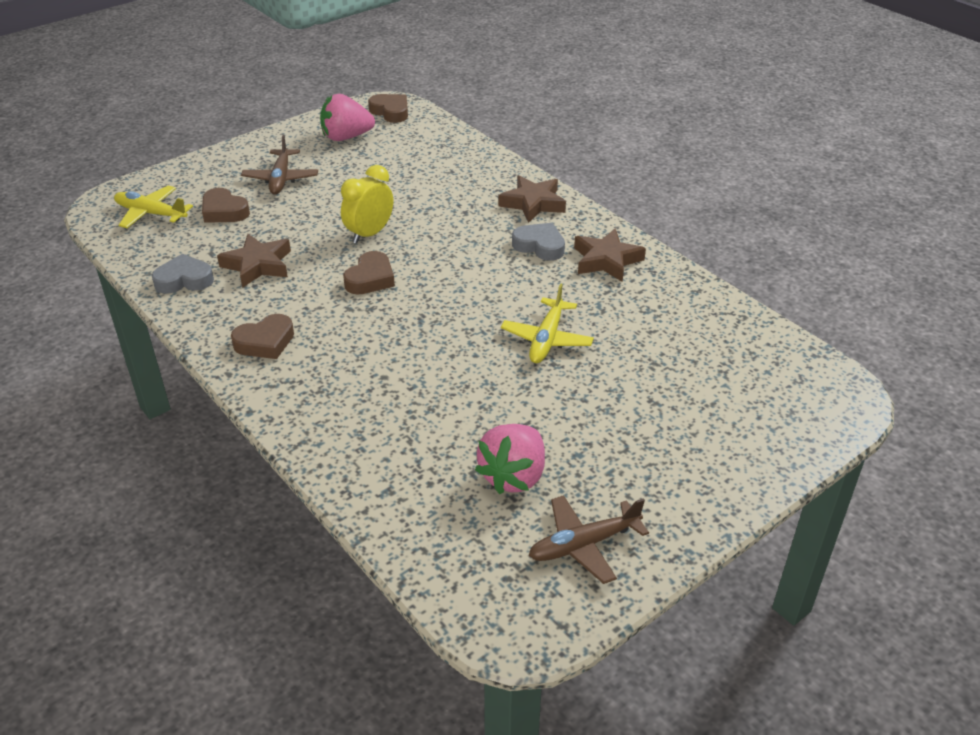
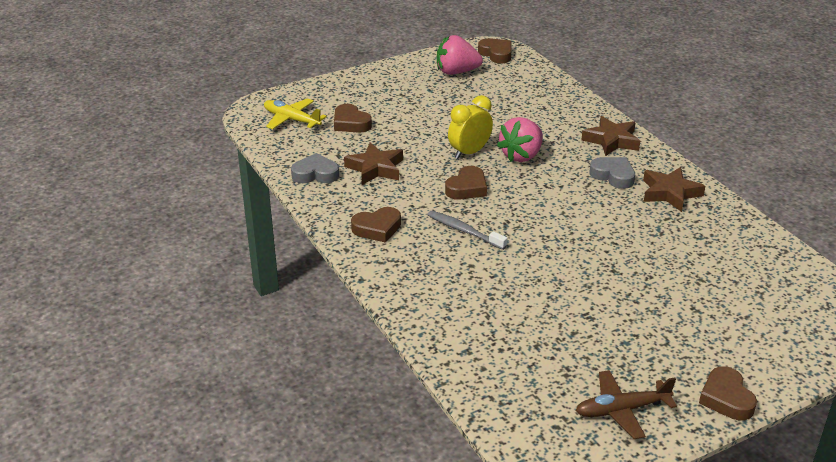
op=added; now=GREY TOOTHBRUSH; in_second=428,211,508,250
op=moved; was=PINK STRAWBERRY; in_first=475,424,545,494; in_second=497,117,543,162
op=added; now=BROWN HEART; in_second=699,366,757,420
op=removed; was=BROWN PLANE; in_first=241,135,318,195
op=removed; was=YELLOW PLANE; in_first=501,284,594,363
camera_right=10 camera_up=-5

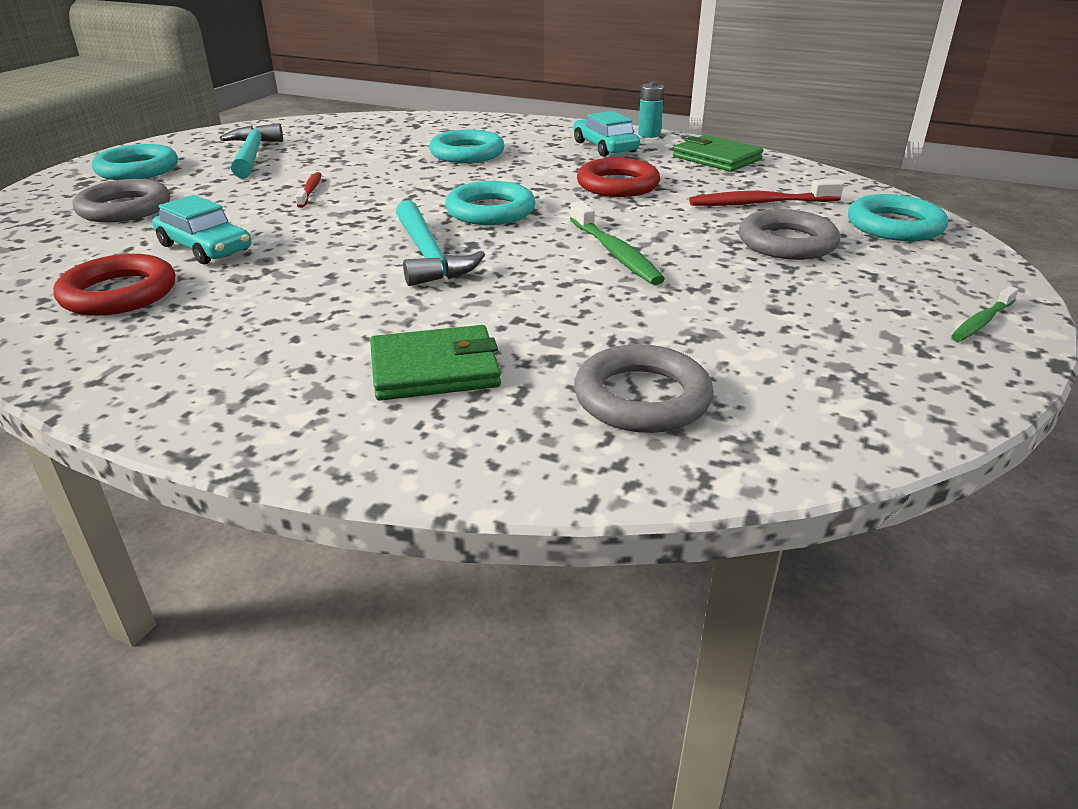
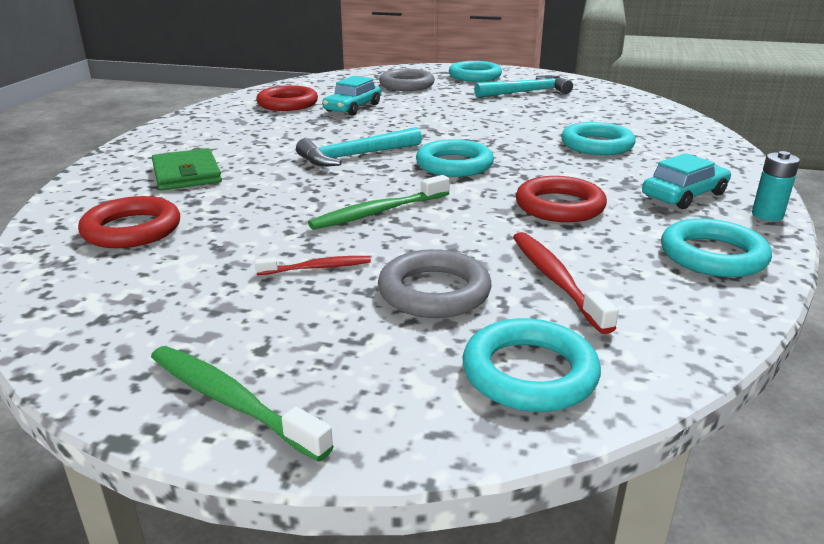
op=recoloured; was=GREY RING; now=RED RING; in_first=574,344,714,433; in_second=78,196,180,248
op=resized; was=GREEN TOOTHBRUSH; in_first=951,286,1019,341; in_second=151,346,334,461; ratio=1.63
op=moved; was=RED TOOTHBRUSH; in_first=296,172,322,208; in_second=255,256,371,275
op=replaced; was=GREEN WALLET; now=TURQUOISE RING; in_first=673,135,763,172; in_second=661,218,772,277
camera_right=80 camera_up=-5

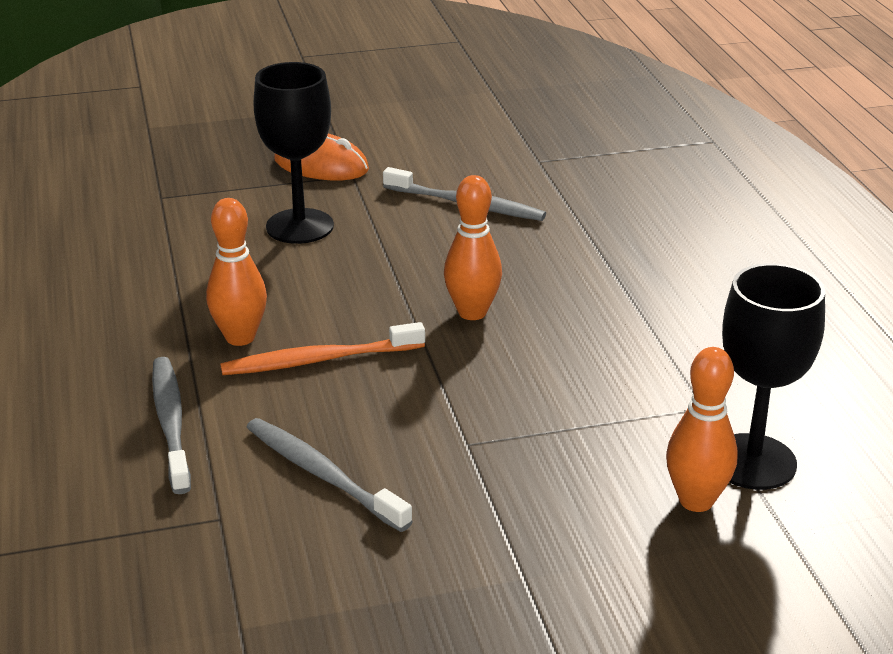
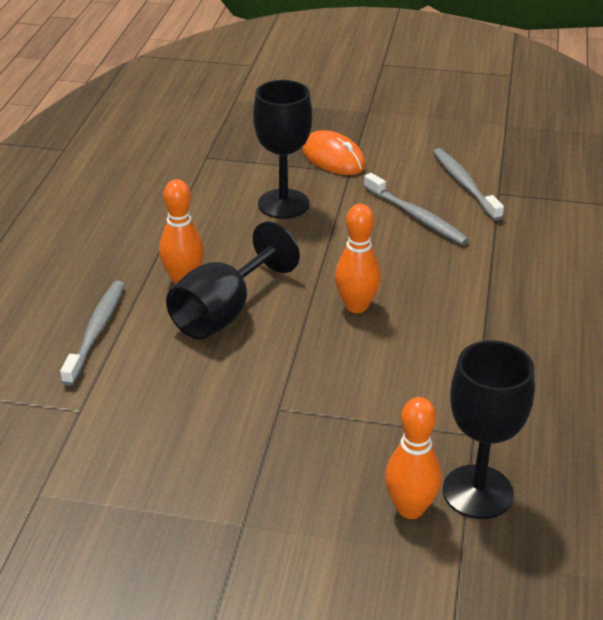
op=replaced; was=ORANGE TOOTHBRUSH; now=BLACK GOBLET; in_first=220,322,425,375; in_second=166,221,300,340
op=moved; was=GREY TOOTHBRUSH; in_first=247,418,413,532; in_second=433,148,504,221
camera_right=25 camera_up=5

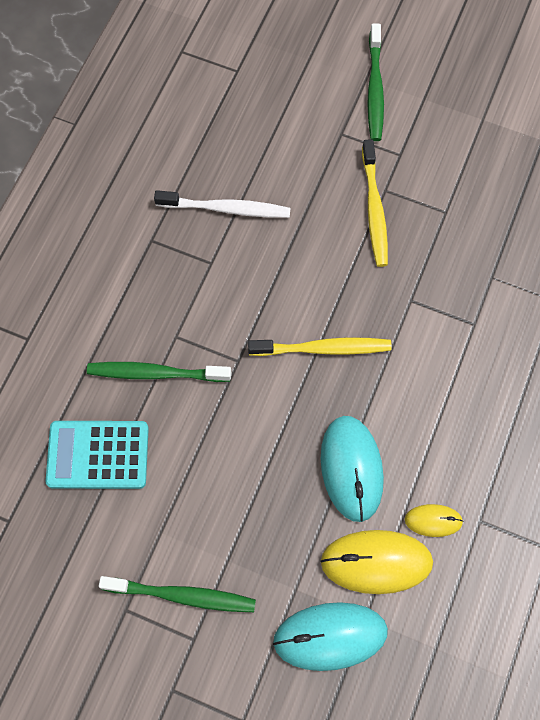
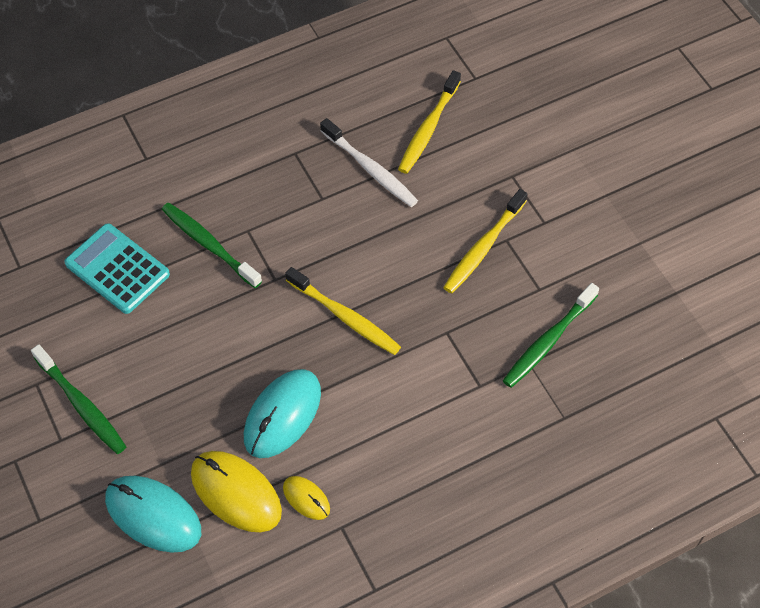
op=added; now=YELLOW TOOTHBRUSH; in_second=398,70,461,174
op=moved; was=GREEN TOOTHBRUSH; in_first=367,24,384,141; in_second=503,283,599,388
camera_right=40 camera_up=-10

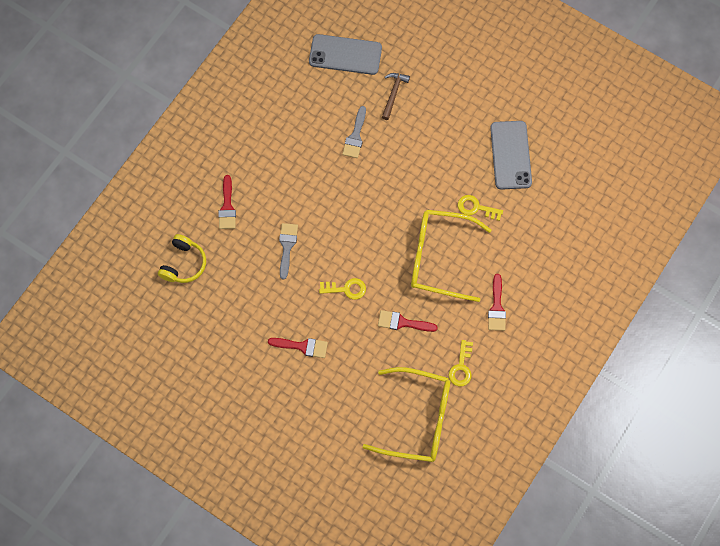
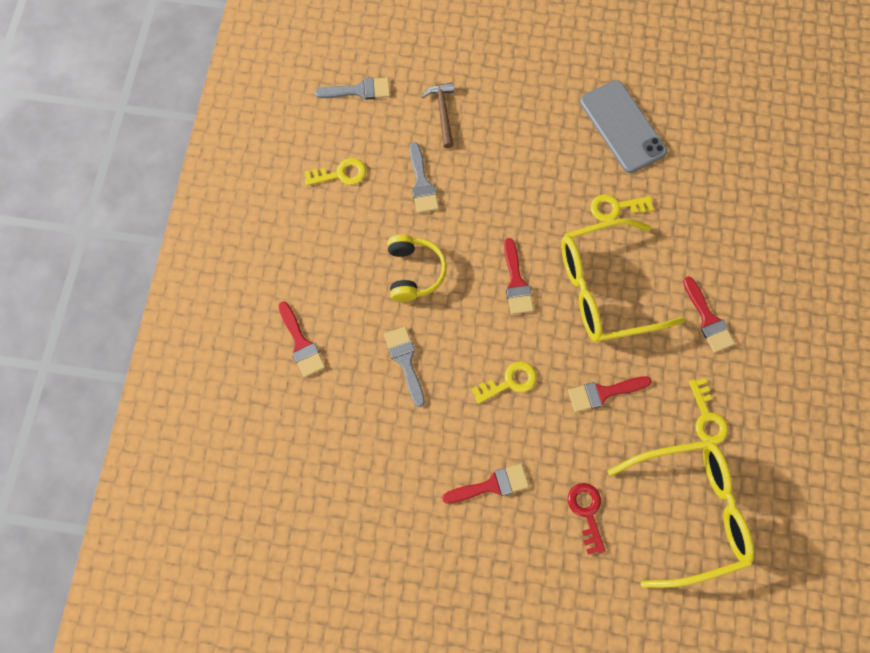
op=added; now=YELLOW KEY; in_second=304,158,366,186
op=replaced; was=GREY PHONE; now=GREY BRUSH; in_first=309,34,382,75; in_second=315,77,390,100
op=moved; was=YELLOW HEADPHONES; in_first=158,234,206,283; in_second=387,235,447,302
op=added; now=RED BRUSH; in_second=504,238,534,315
op=added; now=RED KEY; in_second=568,483,605,555
camera_right=-25 camera_up=0

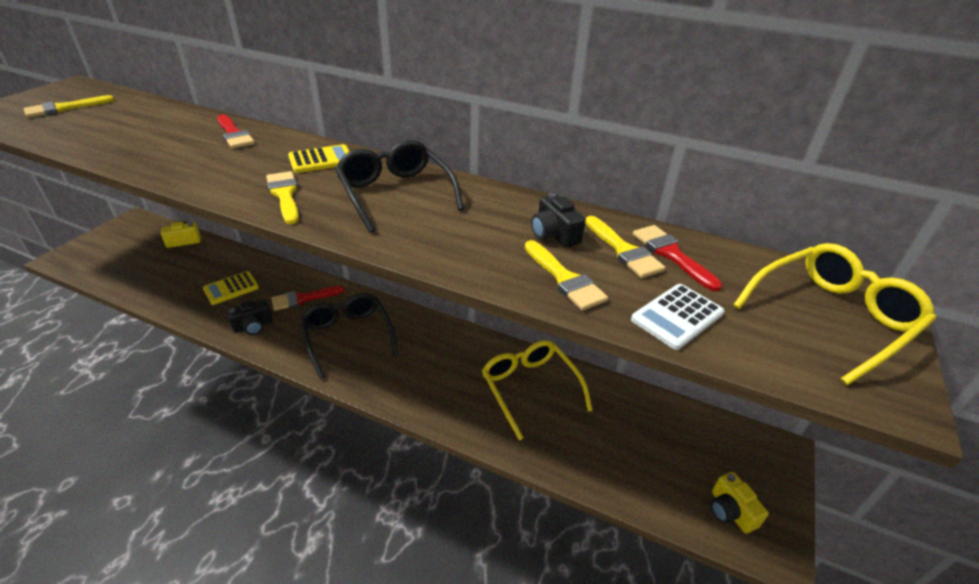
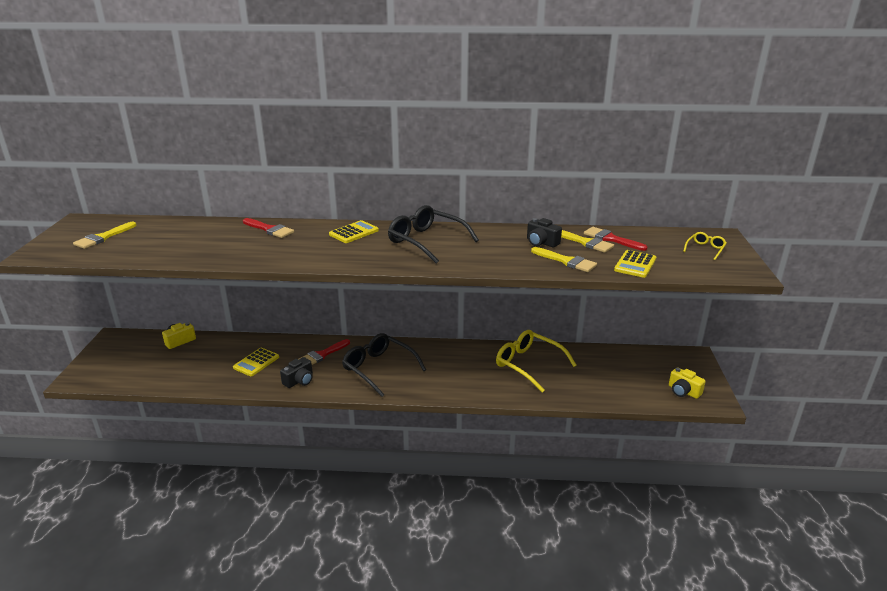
op=recoloured; was=WHITE CALCULATOR; now=YELLOW CALCULATOR; in_first=631,284,725,350; in_second=614,250,656,278
op=resized; was=YELLOW GLASSES; in_first=733,243,936,385; in_second=683,232,727,260; ratio=0.47
op=removed; was=YELLOW BRUSH; in_first=266,171,299,224
camera_right=-20 camera_up=-10

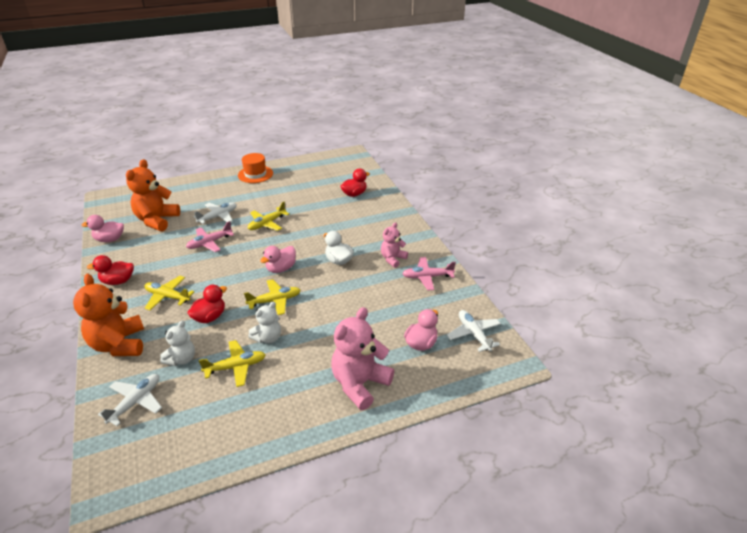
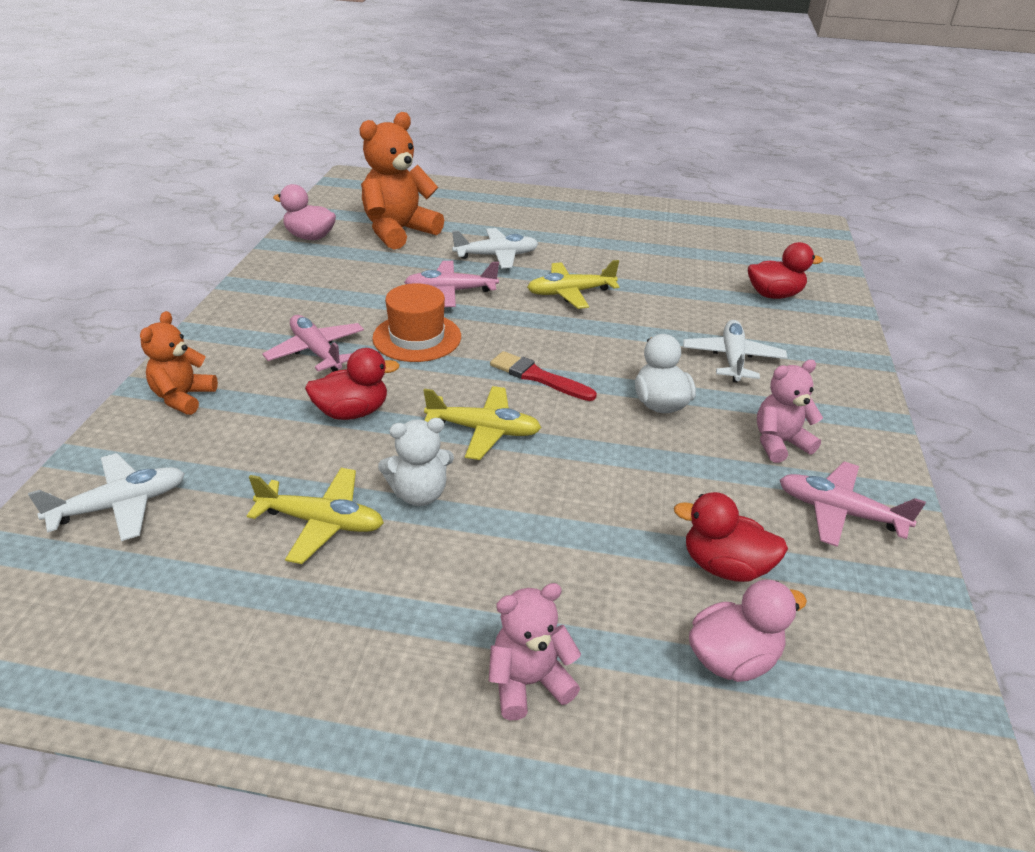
op=resized; was=ORANGE TEDDY BEAR; in_first=73,274,144,356; in_second=140,311,218,415; ratio=0.58
op=recoloured; was=YELLOW PLANE; now=PINK PLANE; in_first=144,276,194,310; in_second=262,315,364,372
op=moved; was=ORANGE HAT; in_first=238,153,273,183; in_second=372,283,461,362
op=resized; was=PINK TEDDY BEAR; in_first=331,307,394,410; in_second=489,583,581,720; ratio=0.58
op=replaced; was=PINK DUCK; now=RED BRUSH; in_first=260,246,296,273; in_second=490,351,597,401
op=moved; was=RED DUCK; in_first=87,255,134,285; in_second=674,492,788,582
op=moved; was=WHITE PLANE; in_first=447,310,501,352; in_second=683,320,787,383
op=removed; was=WHITE TEDDY BEAR; in_first=160,320,195,366
camera_right=30 camera_up=0

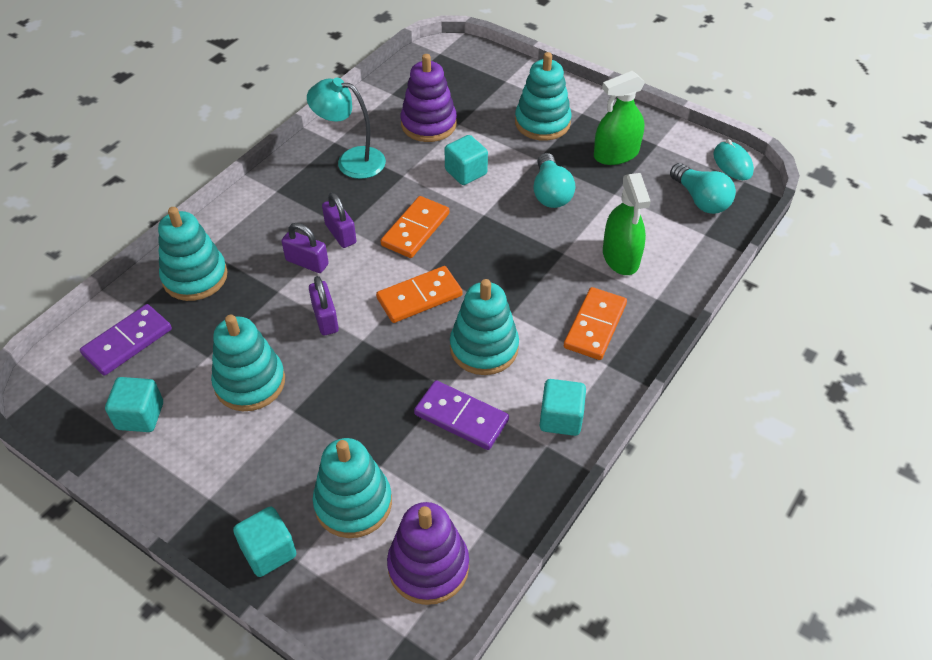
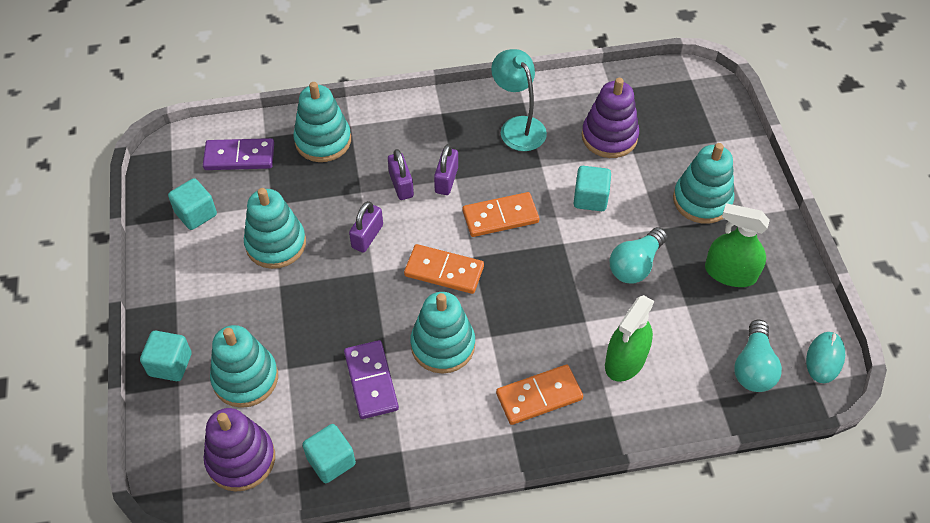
op=moved; was=TURQUOISE CUBE; in_first=540,379,586,436; in_second=302,424,356,483
camera_right=45 camera_up=5

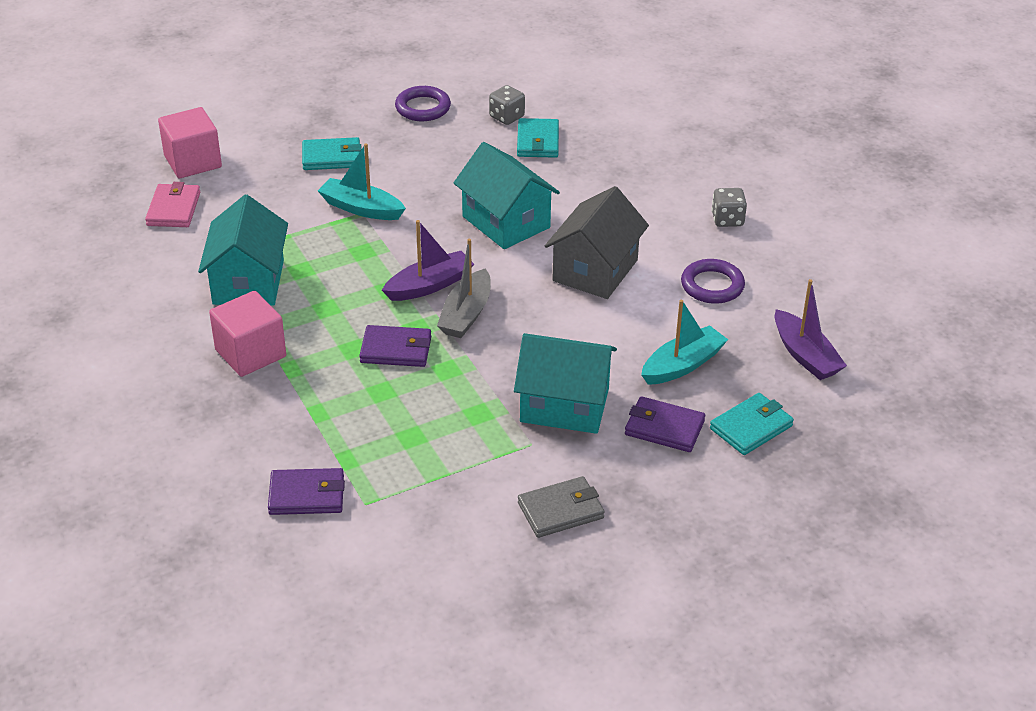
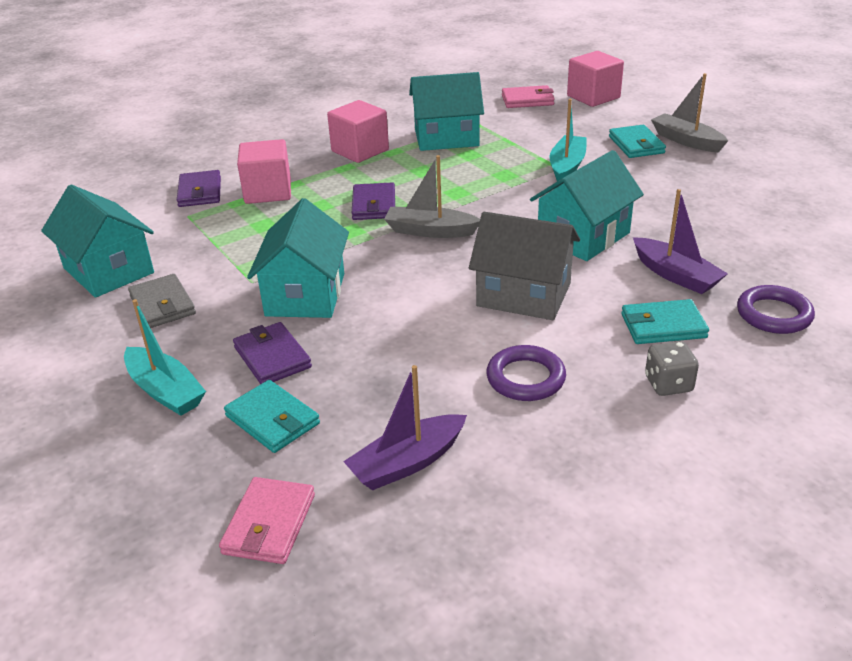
op=added; now=TURQUOISE HOUSE; in_second=41,185,154,298
op=moved; was=TURQUOISE BOAT; in_first=641,300,728,385; in_second=124,299,206,416
op=added; now=PINK WALLET; in_second=219,477,315,564
op=turned; was=PURPLE WALLET; in_first=625,396,705,452; in_second=233,322,312,384; clockwise=-45
op=added; now=PINK CUBE; in_second=237,139,291,204
op=moved; was=TURQUOISE WALLET; in_first=517,118,559,158; in_second=621,299,709,344
op=moved; was=PURPLE BOAT; in_first=382,220,474,301; in_second=633,189,728,294
op=added; now=GREY BOAT; in_second=651,73,728,153
op=moved; was=PURPLE RING; in_first=395,86,451,121; in_second=737,285,815,334
op=removed; was=GREY DICE; in_first=489,85,525,125
camera_right=85 camera_up=-5

